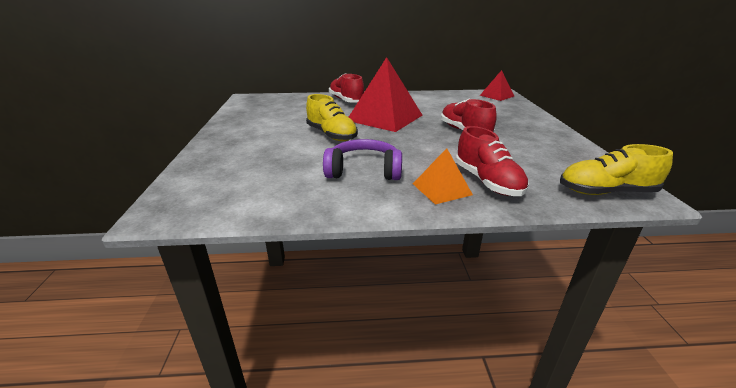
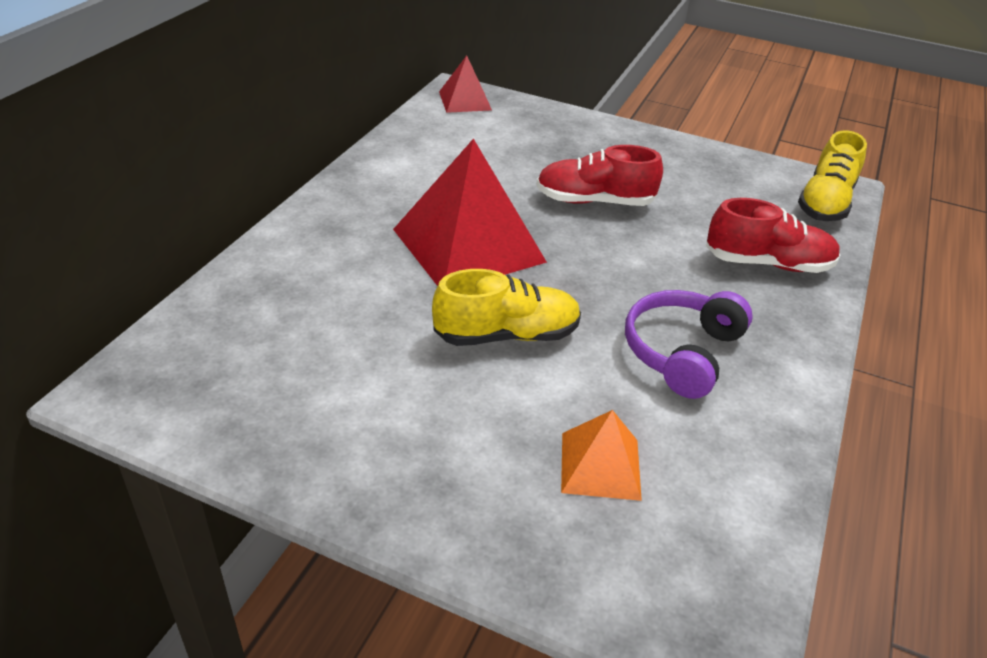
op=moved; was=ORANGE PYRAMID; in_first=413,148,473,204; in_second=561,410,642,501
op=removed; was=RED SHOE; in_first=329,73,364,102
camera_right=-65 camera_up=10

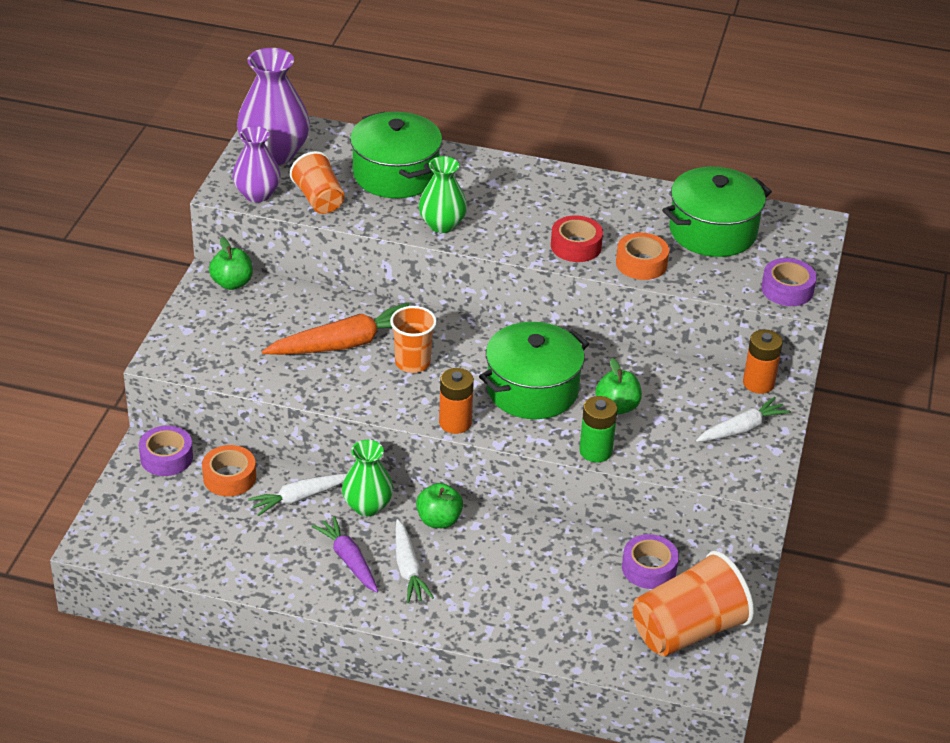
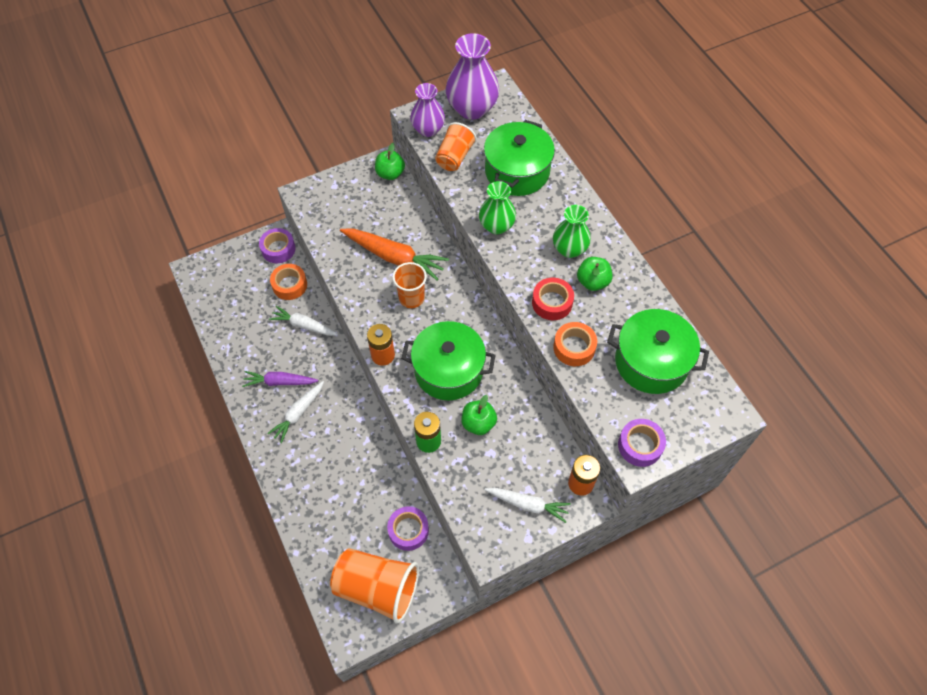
op=turned; was=PURPLE CARROT; in_first=312,516,378,593; in_second=242,371,318,387; clockwise=-105
op=moved; was=GREEN VASE; in_first=342,440,393,517; in_second=553,205,591,258
op=moved; was=GREEN APPLE; in_first=416,483,463,528; in_second=577,257,612,291
camera_right=50 camera_up=20

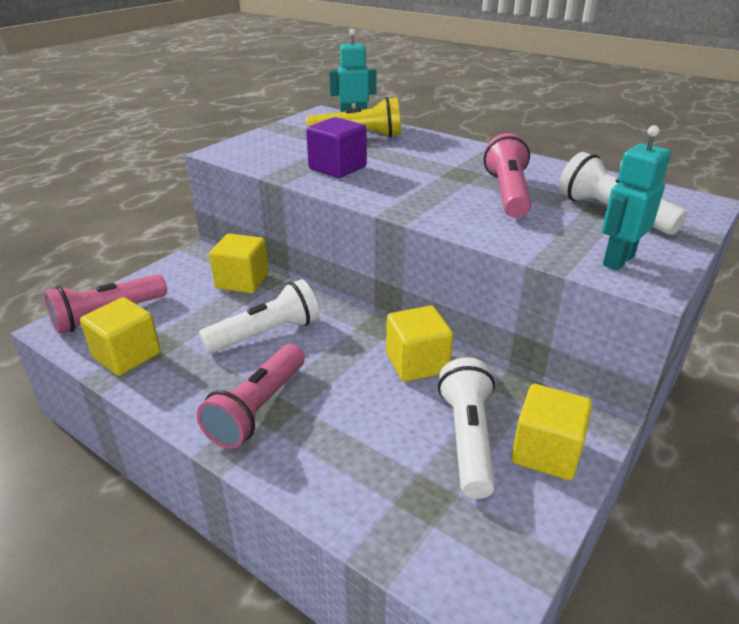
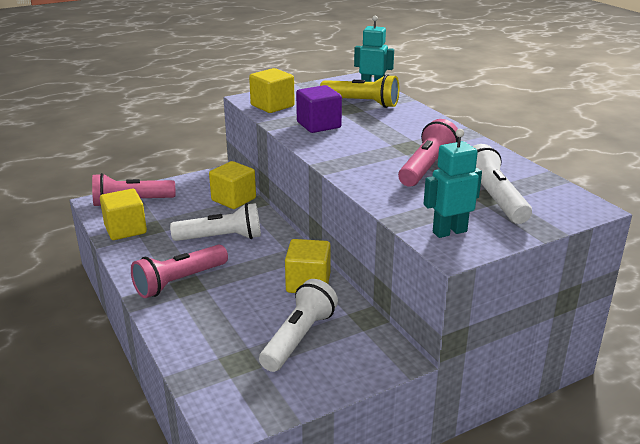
op=moved; was=YELLOW CUBE; in_first=511,384,592,481; in_second=249,68,295,113
camera_right=25 camera_up=-5

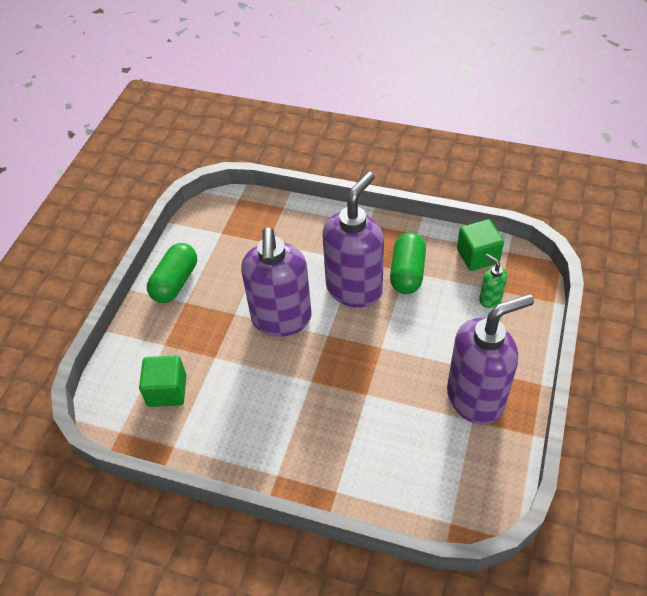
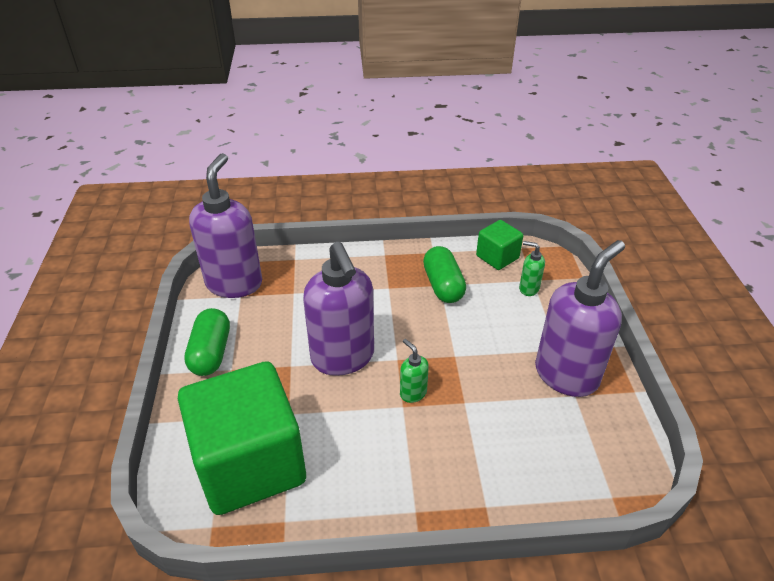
op=resized; was=GREEN CUBE; in_first=139,355,186,407; in_second=178,361,306,515; ratio=2.13
op=moved; was=PURPLE SOAP DISPENSER; in_first=322,172,384,308; in_second=189,153,262,298
op=added; now=GREEN SOAP DISPENSER; in_second=400,339,429,403
camera_right=-25 camera_up=-10

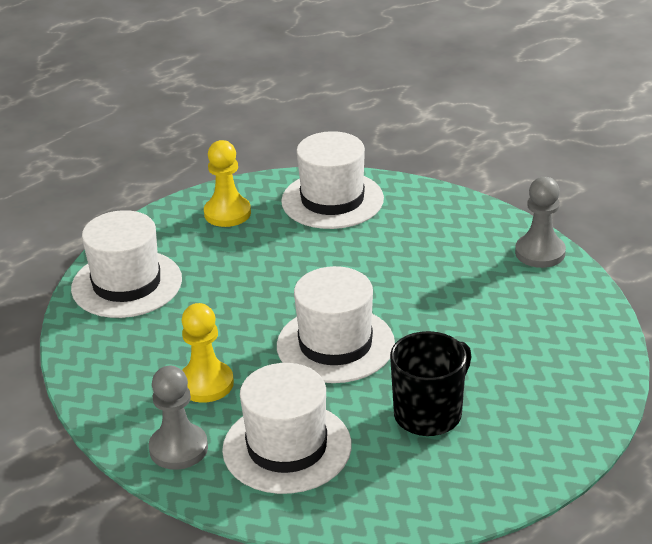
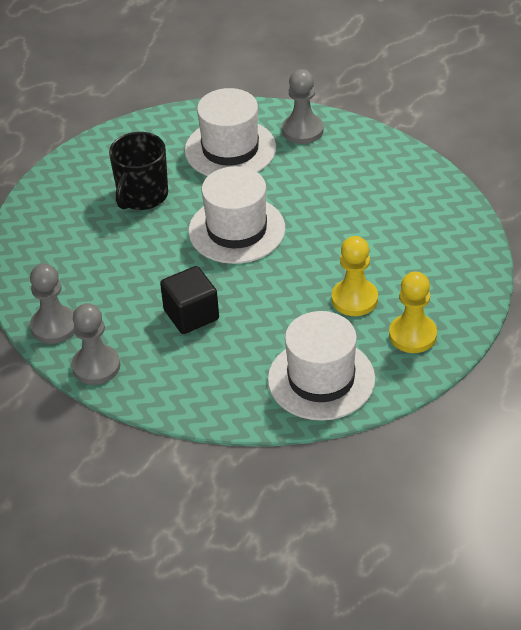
op=added; now=GREY PAWN; in_second=30,264,74,344
op=added; now=BLACK CUBE; in_second=160,266,219,334
op=moved; was=YELLOW PAWN; in_first=181,303,234,403; in_second=332,236,378,316
op=removed; was=WHITE HAT; in_first=71,210,182,318
camera_right=160 camera_up=10

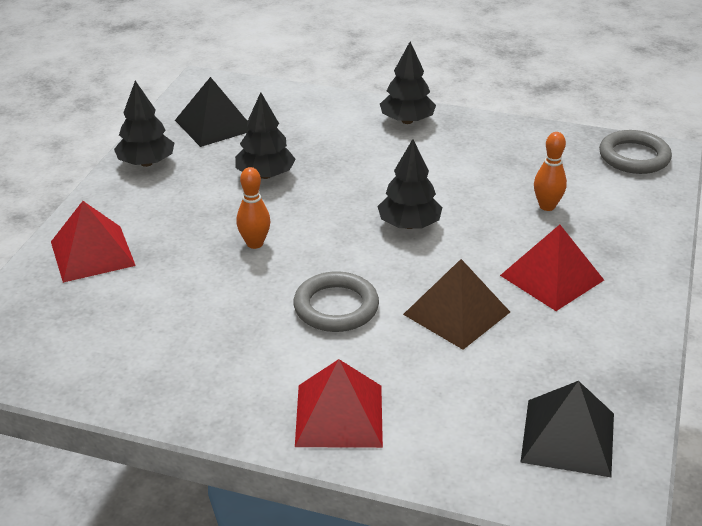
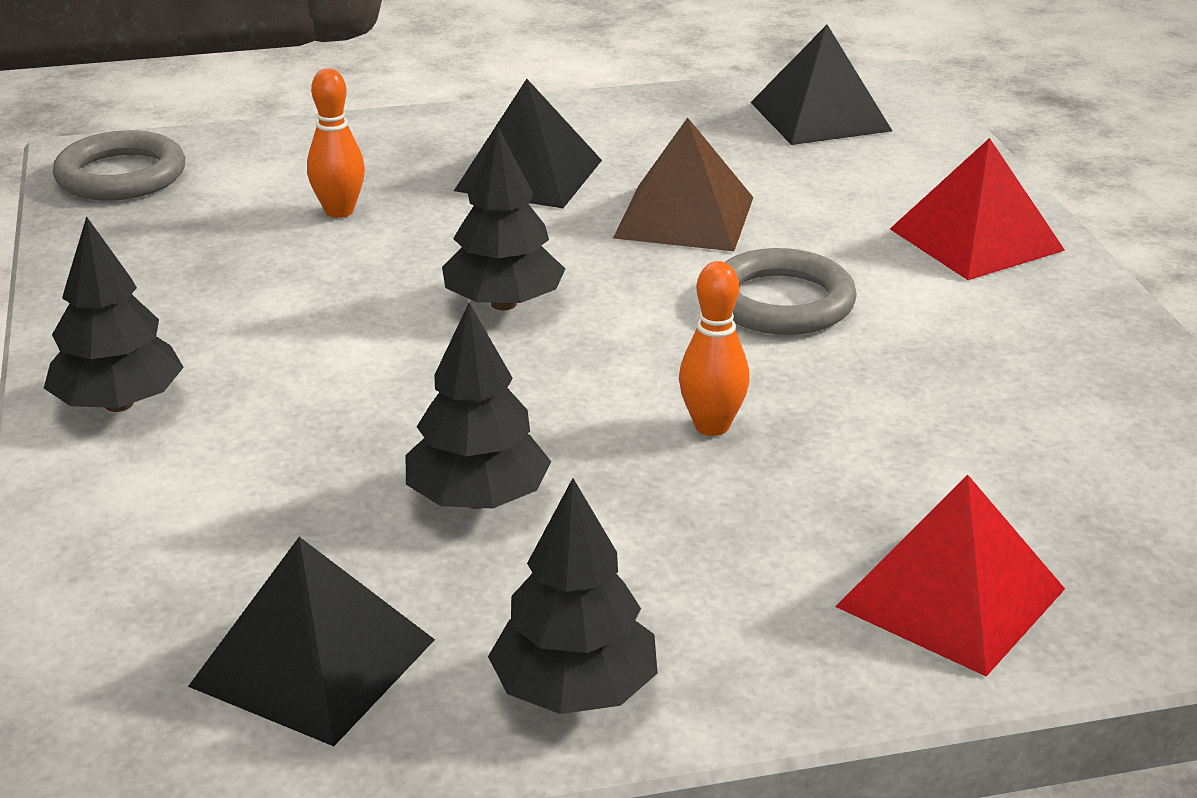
op=recoloured; was=RED PYRAMID; now=BLACK PYRAMID; in_first=500,224,604,311; in_second=454,79,602,208
camera_right=-120 camera_up=-5

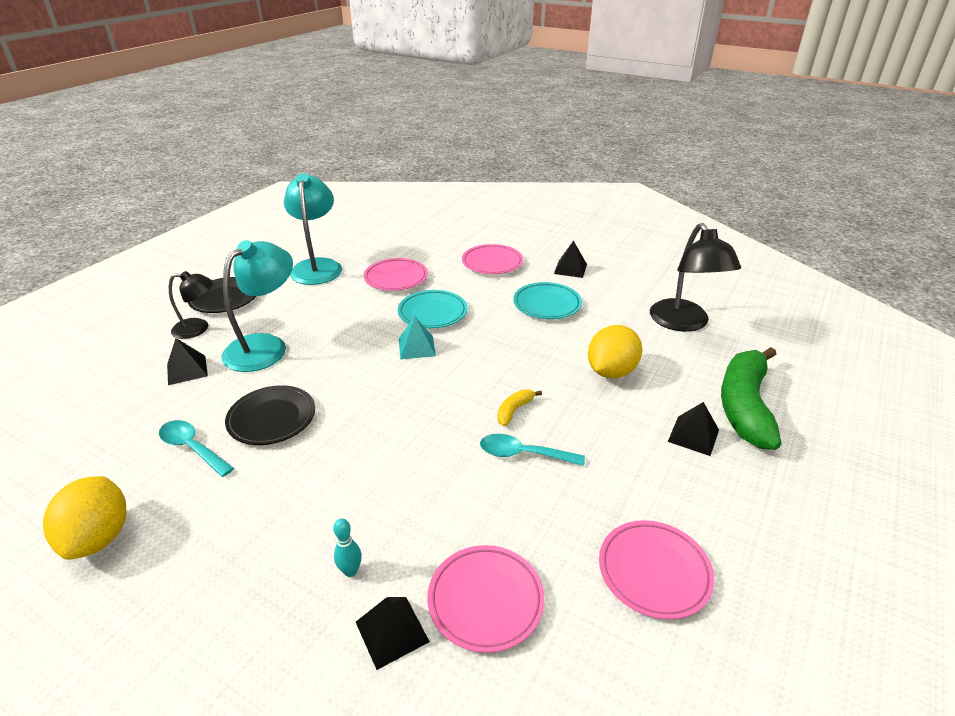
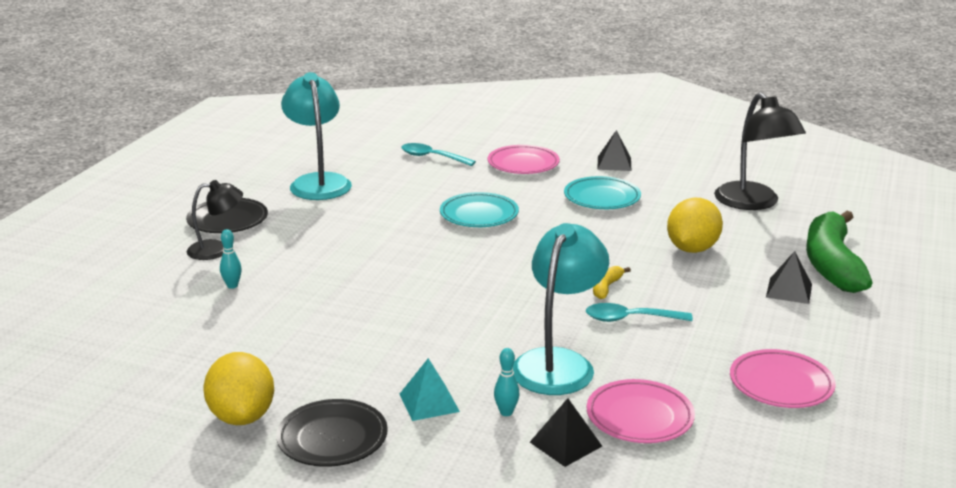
op=replaced; was=BLACK PYRAMID; now=TURQUOISE BOWLING PIN; in_first=167,338,208,385; in_second=220,229,242,289
op=moved; was=BLACK PLATE; in_first=225,385,315,445; in_second=276,399,388,467
op=moved; was=TURQUOISE PYRAMID; in_first=399,316,436,359; in_second=400,358,460,421
op=moved; was=TURQUOISE SPOON; in_first=159,420,234,477; in_second=401,143,476,166
op=moved; was=TURQUOISE LAMP; in_first=221,240,293,372; in_second=513,223,609,395
op=removed; was=PINK PLATE; in_first=364,258,428,291
camera_right=-10 camera_up=-10

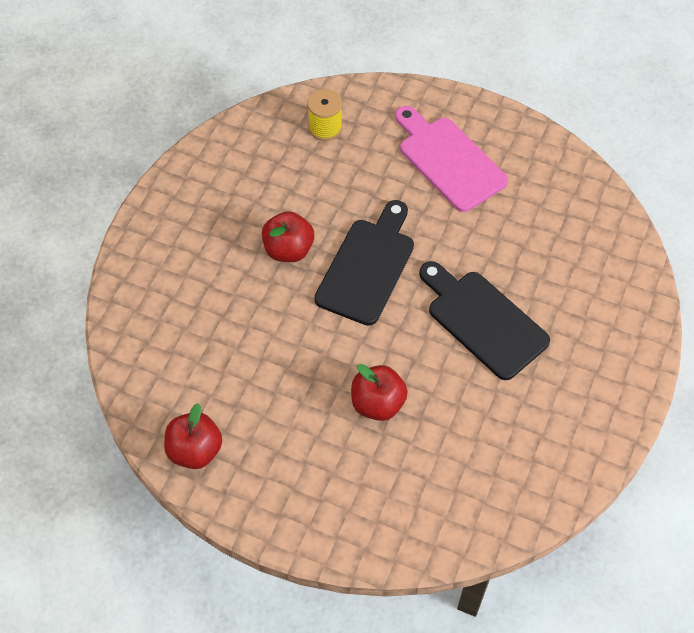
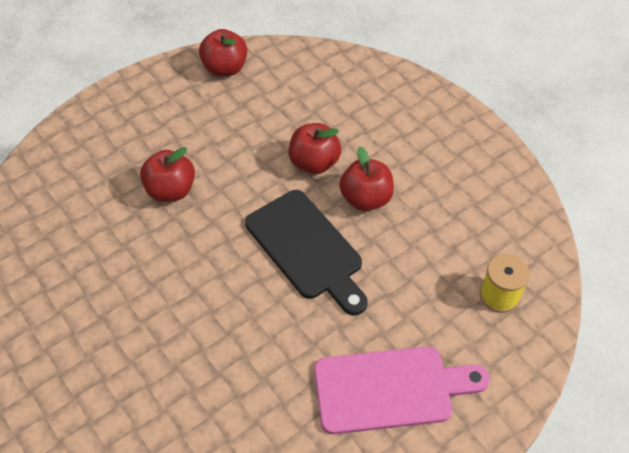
op=added; now=RED APPLE; in_second=289,123,341,174
op=removed; was=BLACK CUTTING BOARD; in_first=419,261,550,380
camera_right=120 camera_up=-5

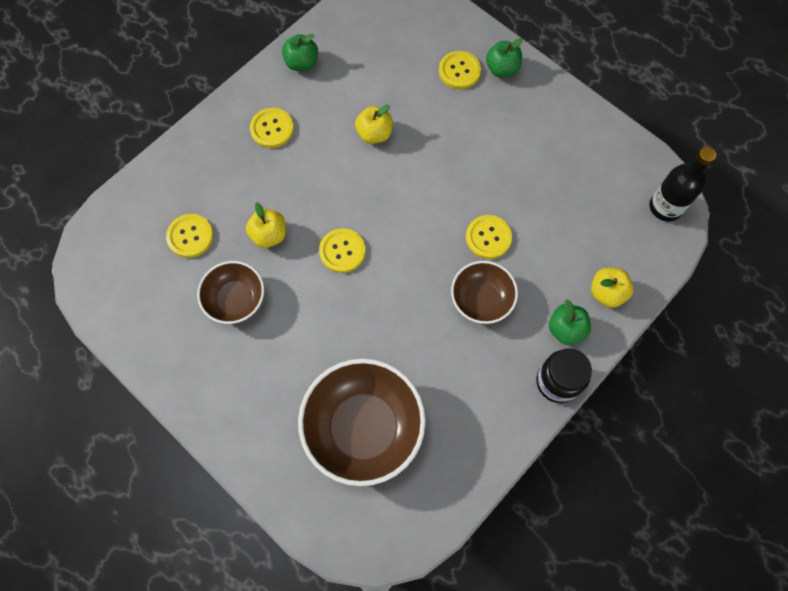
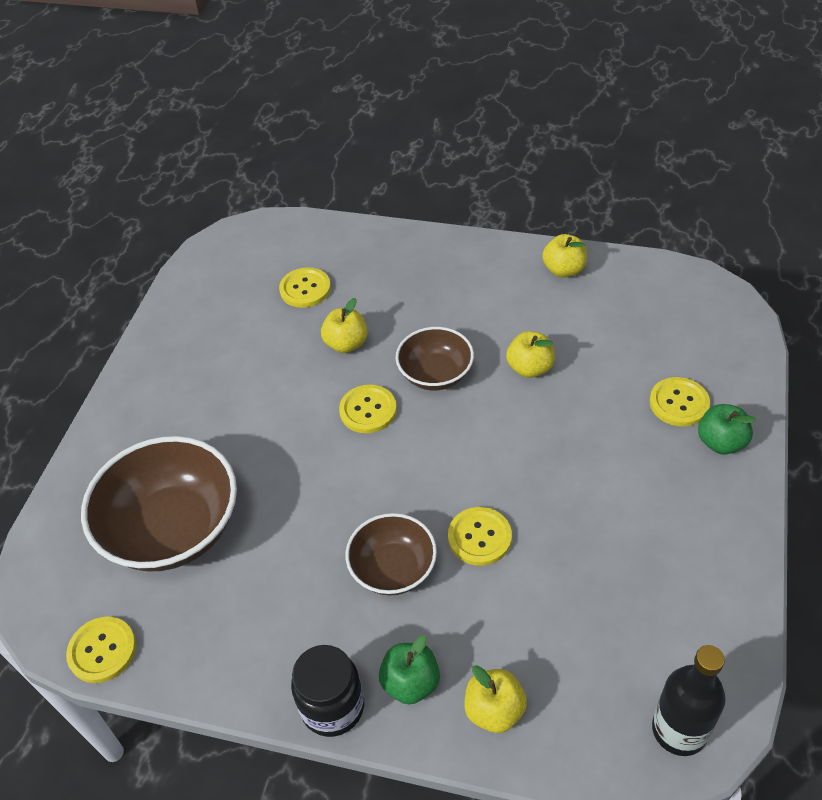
op=moved; was=YELLOW BUTTON; in_first=250,108,294,148; in_second=66,617,136,683
op=moved; was=BROWN BOWL; in_first=197,261,264,324; in_second=396,327,474,390
op=recoloured; was=GREEN APPLE; now=YELLOW APPLE; in_first=282,34,318,71; in_second=542,234,587,278
camera_right=65 camera_up=-20

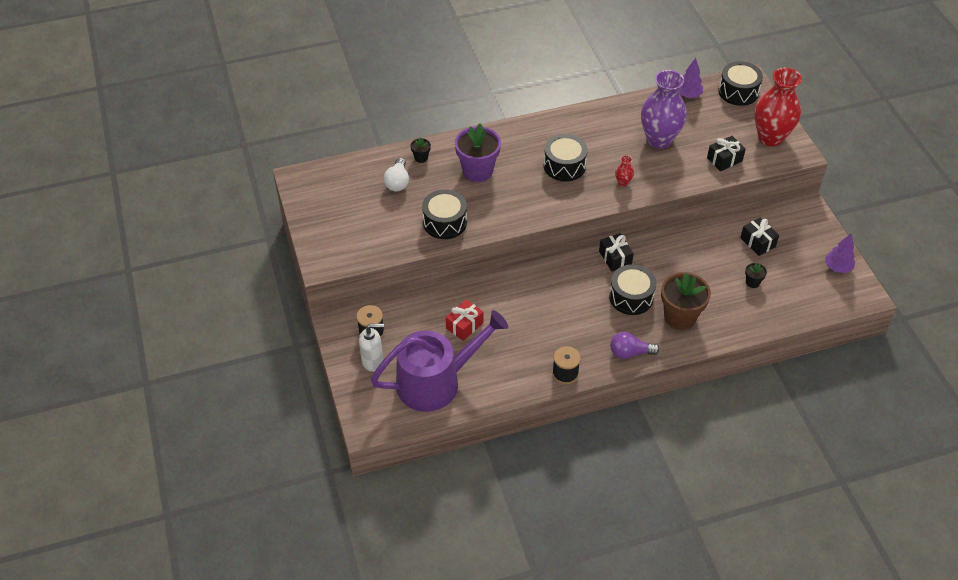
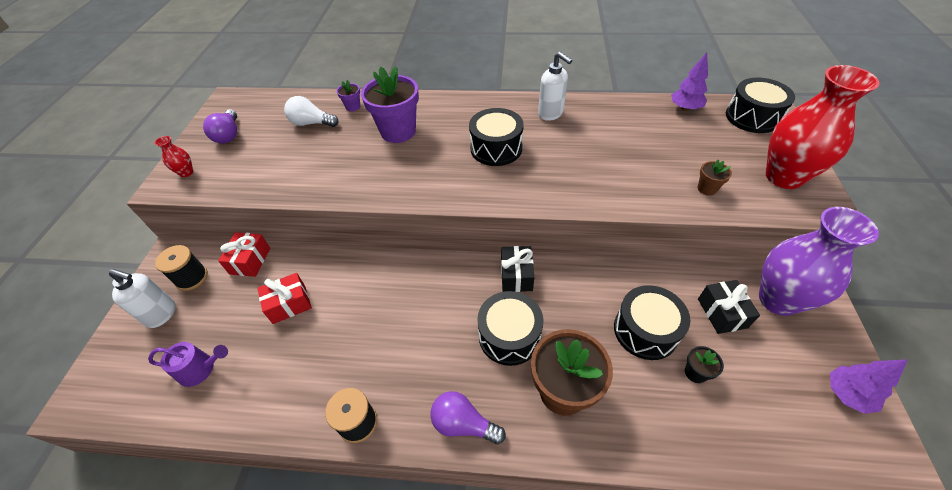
op=resized; was=PURPLE WATERING CAN; in_first=371,310,508,412; in_second=148,342,228,387; ratio=0.42
op=moved; was=RED VASE; in_first=615,155,634,187; in_second=155,136,193,177
op=added; now=PURPLE LIGHT BULB; in_second=203,109,237,144
op=added; now=RED GIFT; in_second=218,232,270,277
op=turned; was=WHITE LIGHT BULB; in_first=384,158,409,191; in_second=284,96,338,127; clockwise=75
op=recoloured; was=BLACK FLOWER POT; now=PURPLE FLOWER POT; in_first=411,138,431,163; in_second=337,80,360,111
op=added; now=WHITE SOAP DISPENSER; in_second=538,52,572,121
op=moved; was=BLACK DRUM; in_first=422,189,467,239; in_second=614,285,690,360
op=replaced; was=BLACK GIFT; now=BROWN FLOWER POT; in_first=707,136,746,171; in_second=697,160,732,196
op=moved; was=PURPLE VASE; in_first=641,70,687,149; in_second=759,207,879,316
camera_right=25 camera_up=0

